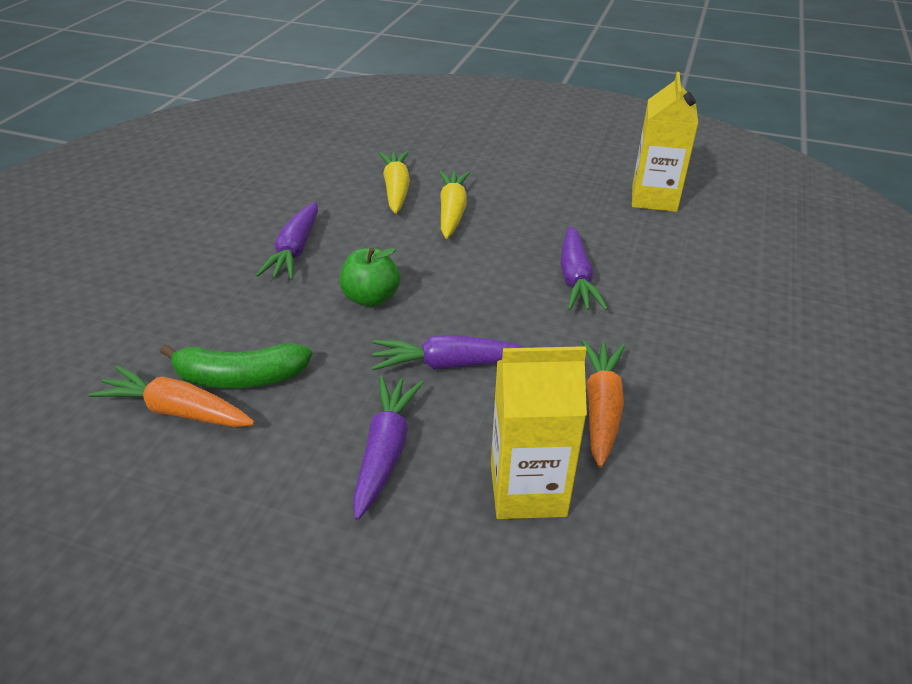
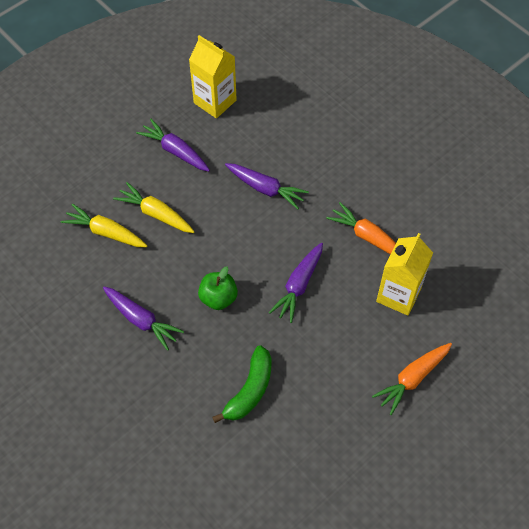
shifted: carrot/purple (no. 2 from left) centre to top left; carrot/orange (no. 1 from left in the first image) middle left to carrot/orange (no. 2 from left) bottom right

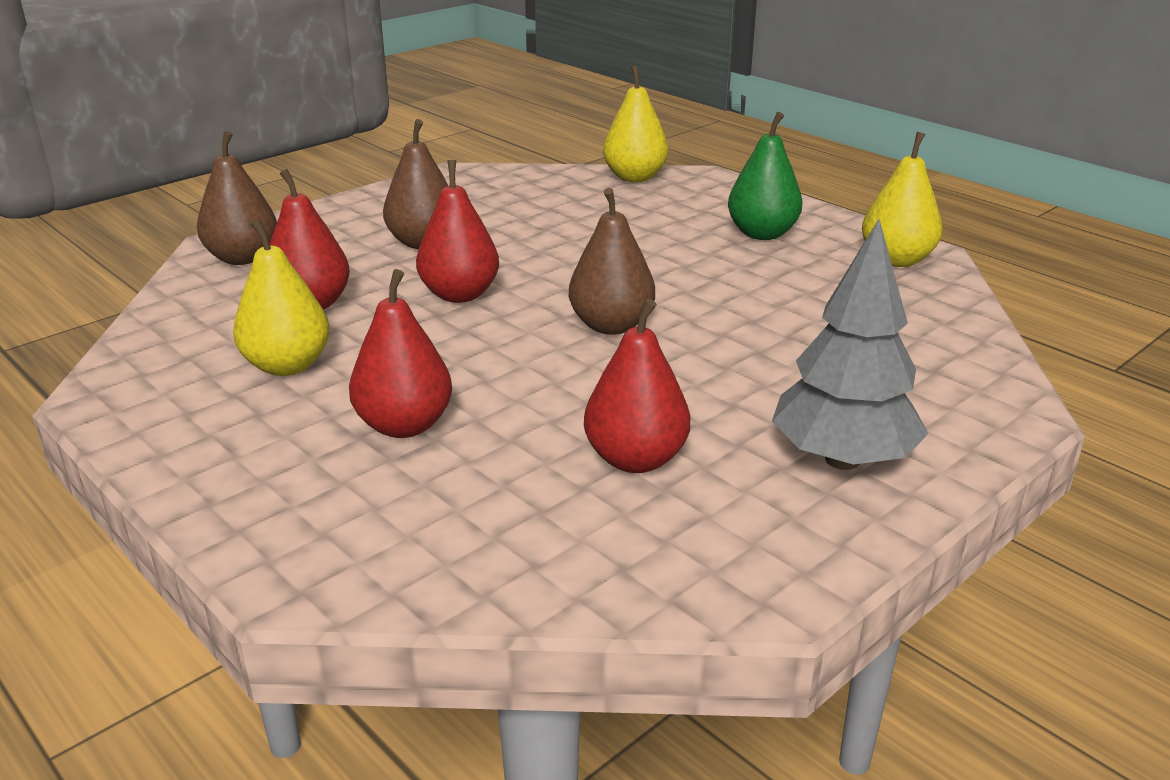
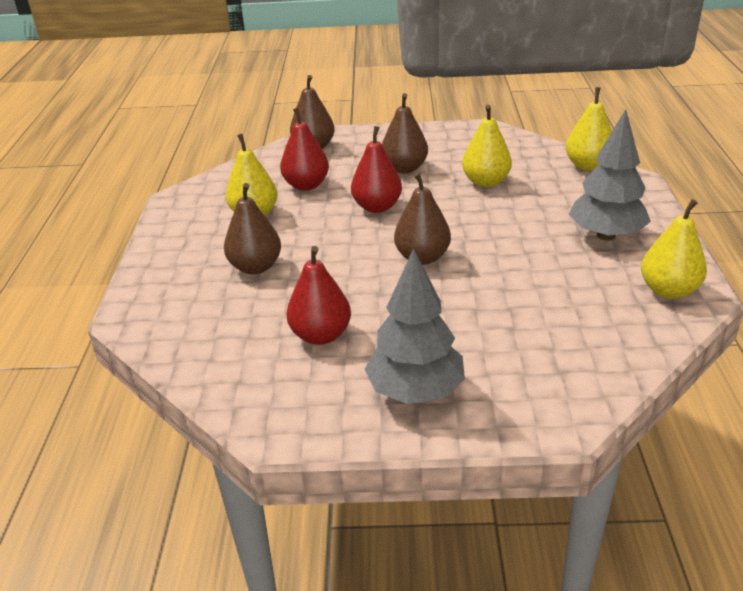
new: pear/yellow (no. 2 from left) top centre
swapped: pear/green top centre to tree/grey (no. 2 from left) top right
repainted: pear/red (no. 2 from left) centre to pear/brown (no. 1 from left) centre

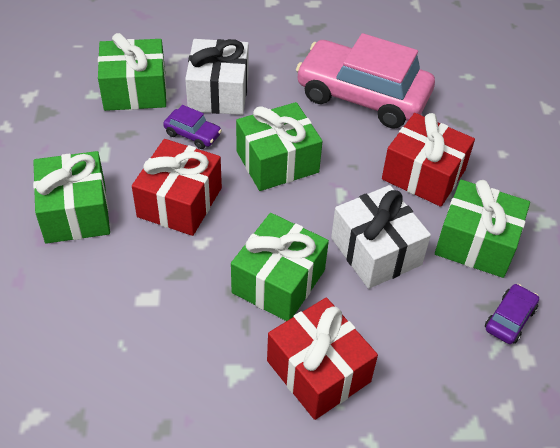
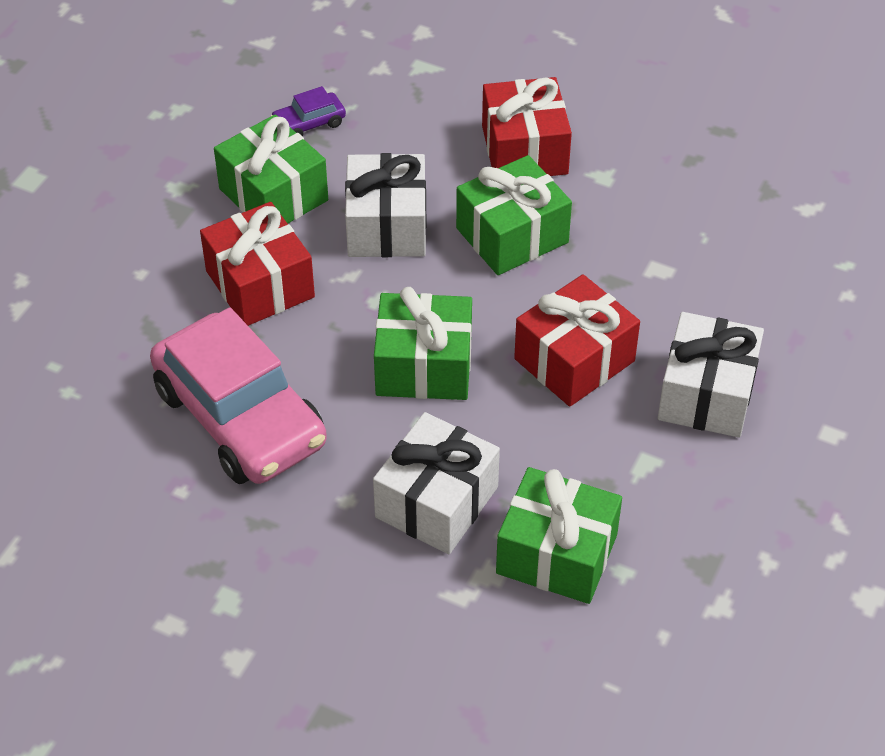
gone: car/purple (no. 1 from left) top centre
repainted: gift/green (no. 1 from left) middle left to gift/white (no. 3 from left) middle right

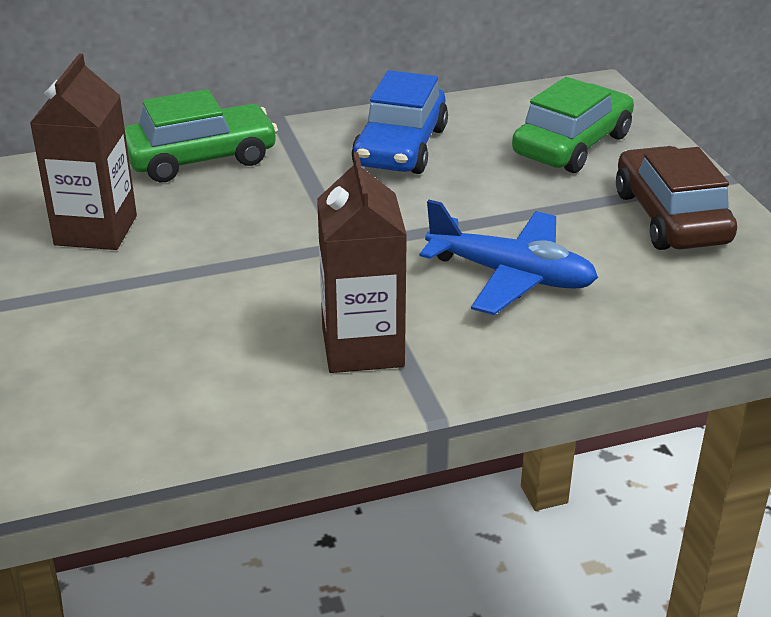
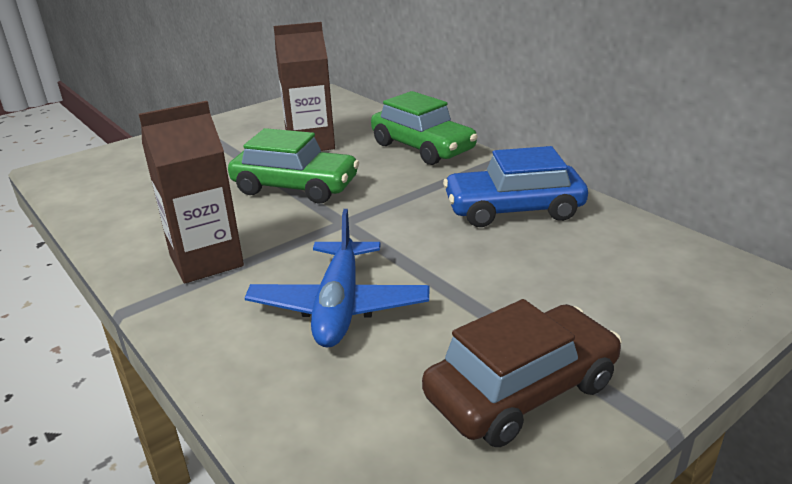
shifted: car/green (no. 2 from left in the first image) top right to car/green (no. 1 from left) centre

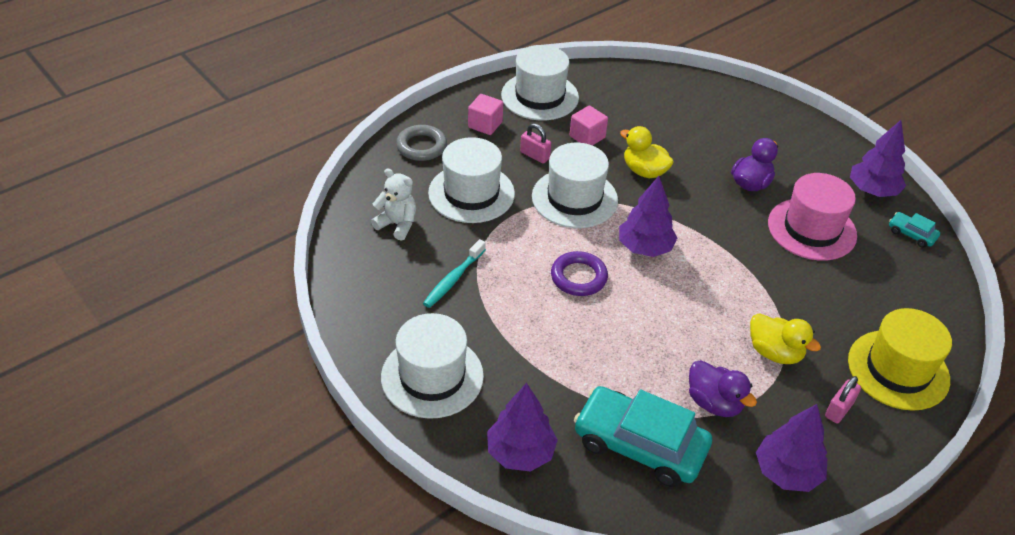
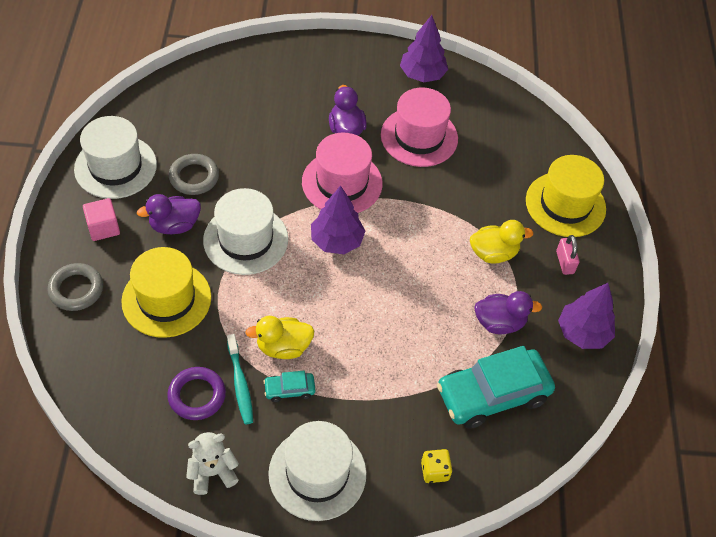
new: hat/pink (no. 1 from left) top centre
shifted: ring/purple centre to bottom left; teddy bear/white centre to bottom left; duck/yellow (no. 1 from left) top centre to centre; car/turquoise (no. 2 from left in the first image) middle right to car/turquoise (no. 1 from left) bottom centre
swapped: padlock/pink (no. 1 from left) top centre to duck/purple (no. 1 from left) middle left; cube/pink (no. 2 from left) top centre to ring/grey (no. 2 from left) top left; tree/purple (no. 1 from left) bottom centre to dice/yellow bottom centre
repainted: hat/white (no. 2 from left) centre to hat/yellow (no. 1 from left) middle left

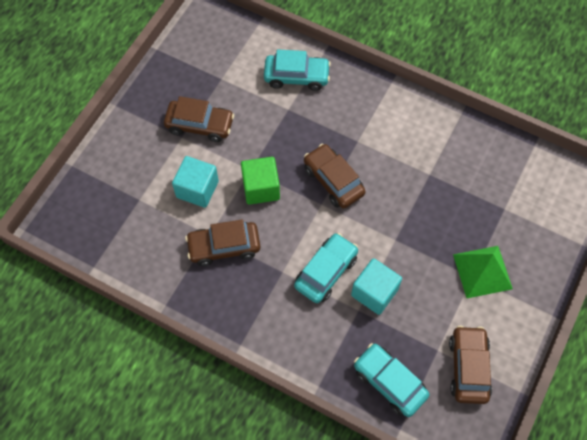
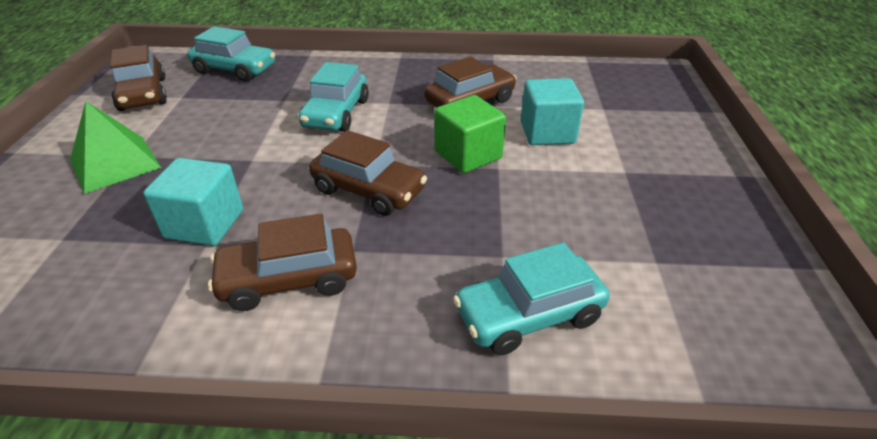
shifted: cube/turquoise (no. 2 from left in the first image) centre to cube/turquoise (no. 1 from left) middle left; car/brown (no. 1 from left in the first image) top centre to car/brown (no. 2 from left) middle left

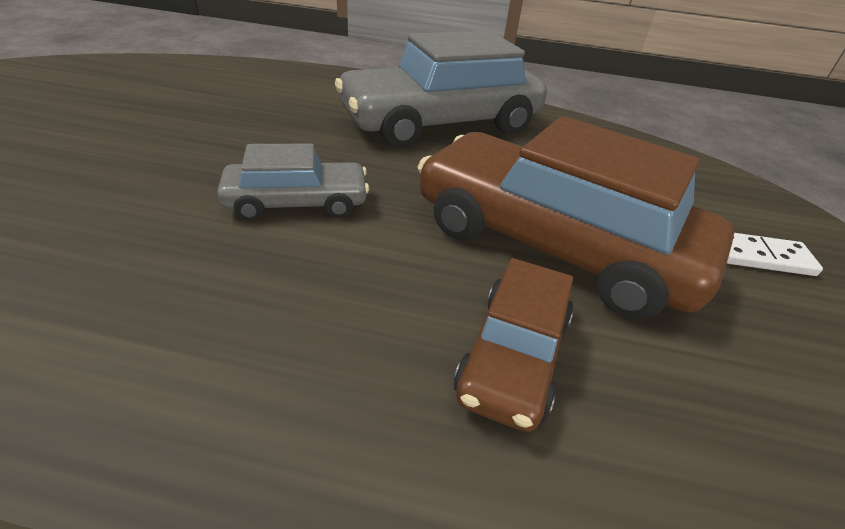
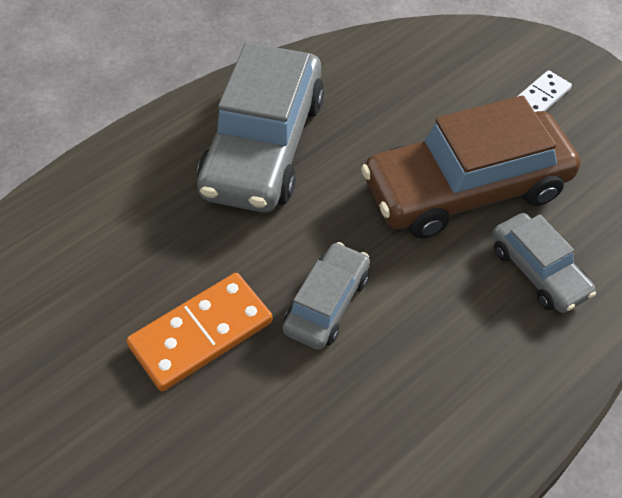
new: domino/orange bottom left
repainted: car/brown (no. 1 from left) centre to car/grey (no. 3 from left) middle right

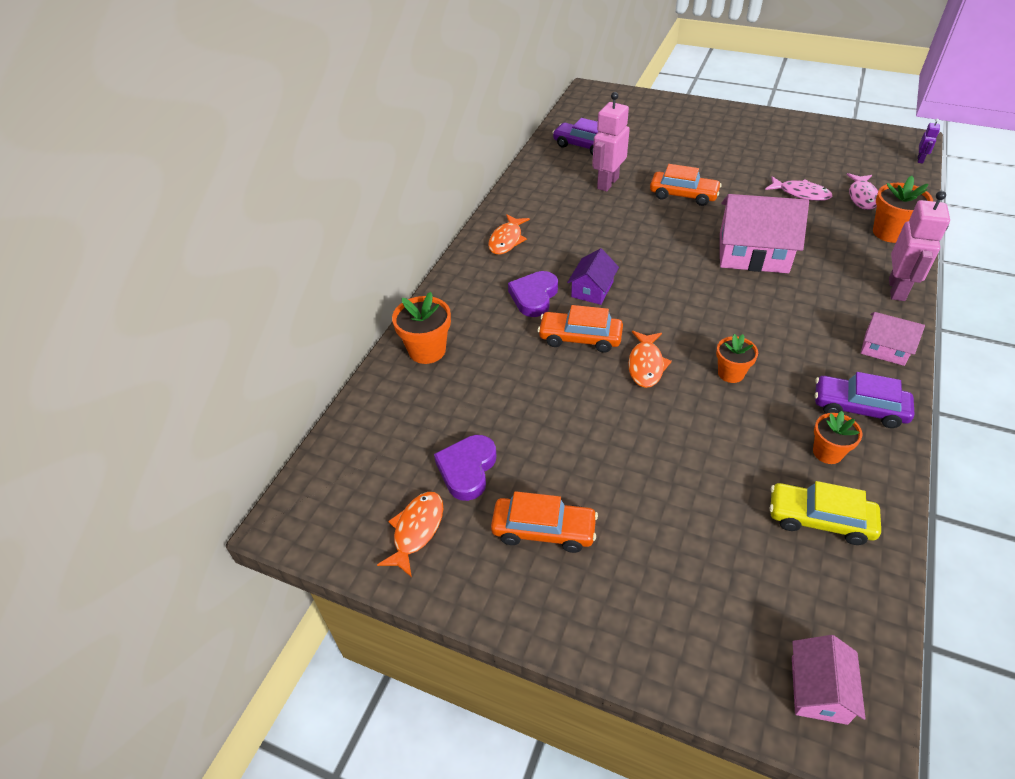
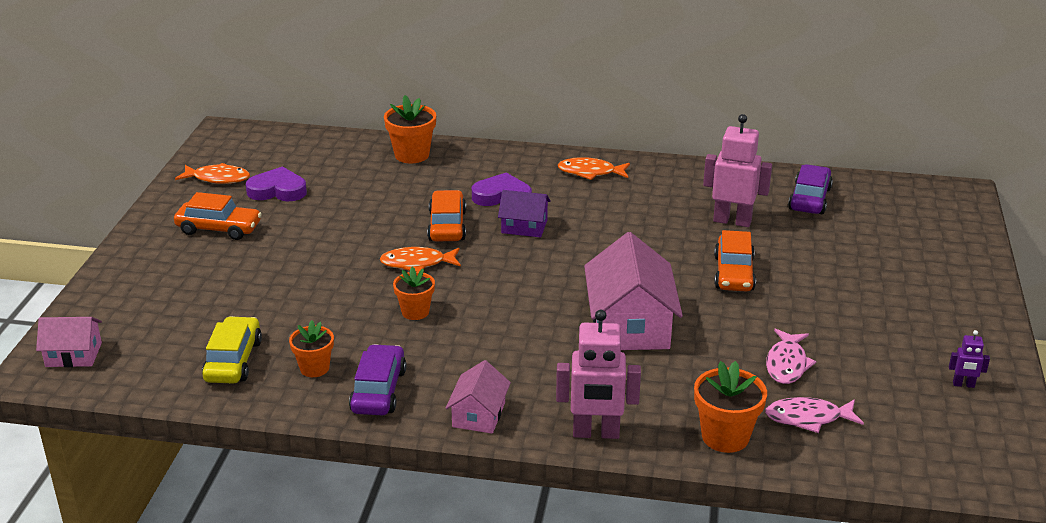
shifted: robot/purple top right to bottom right
rotated: car/orange (no. 1 from left) bottom centre = middle left 75 degrees counterclockwise

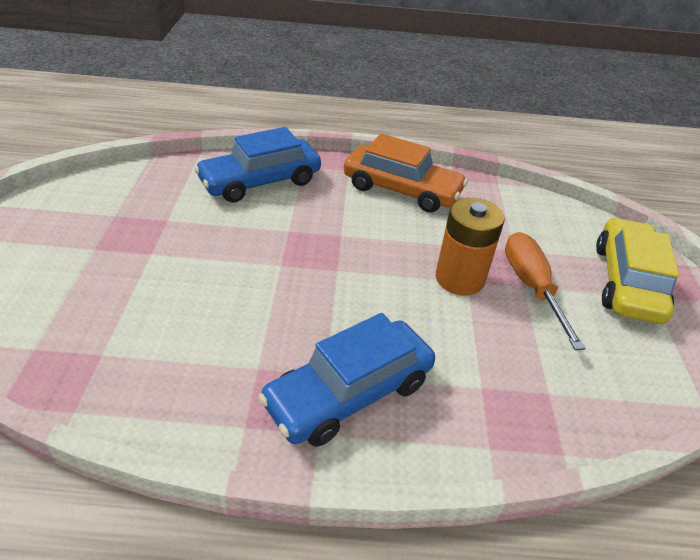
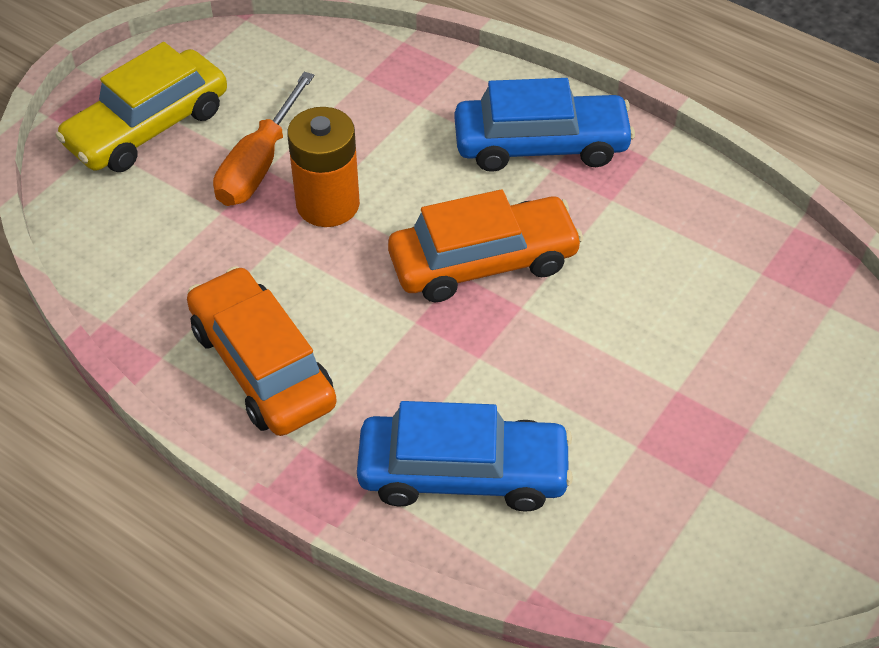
new: car/orange (no. 2 from left) centre

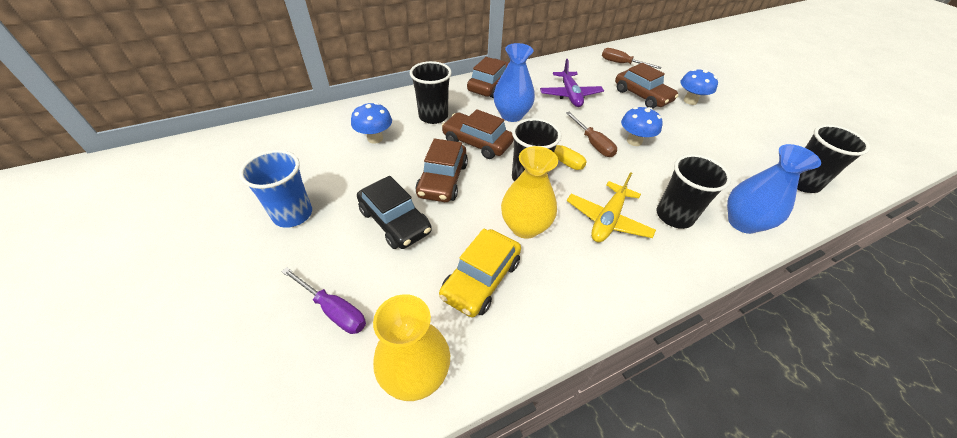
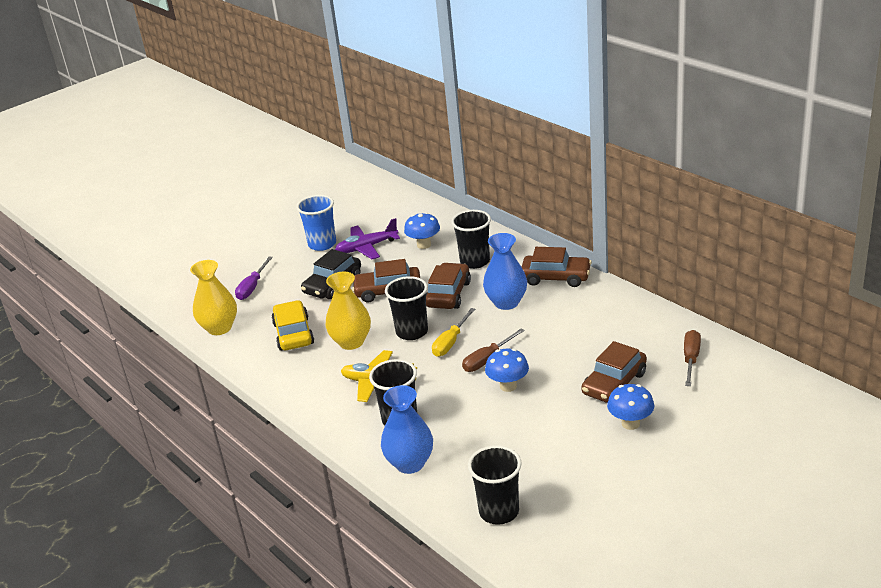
shifted: plane/purple top centre to centre
rotated: car/yellow centre = middle left 60 degrees clockwise

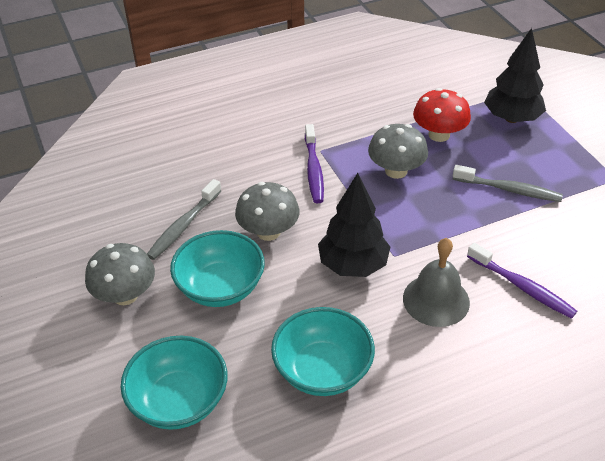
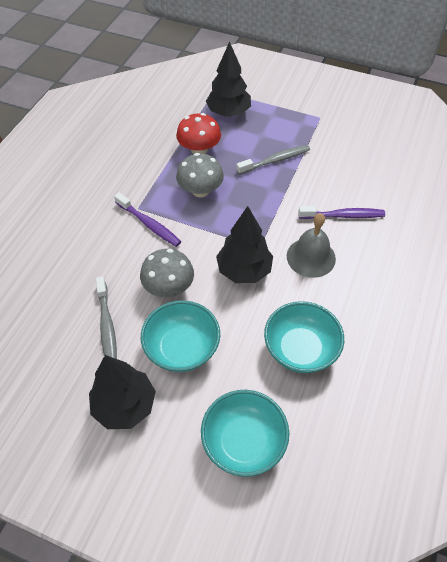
swapped: mushroom/grey (no. 1 from left) middle left to tree/black (no. 1 from left) bottom left

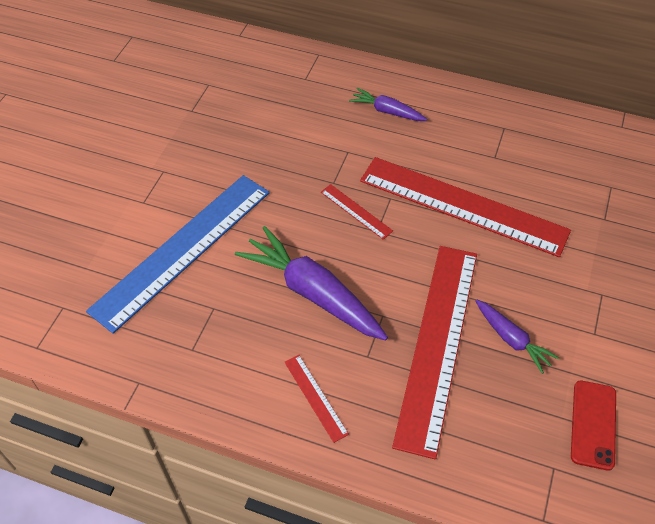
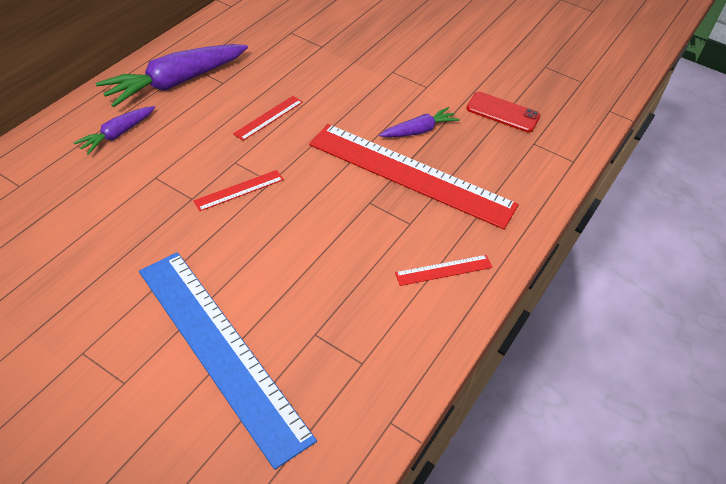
shifted: carrot/purple (no. 1 from left in the first image) centre to carrot/purple (no. 2 from left) top left
scaled: ruler/red (no. 4 from left in the first image) middle right = top centre x0.41

